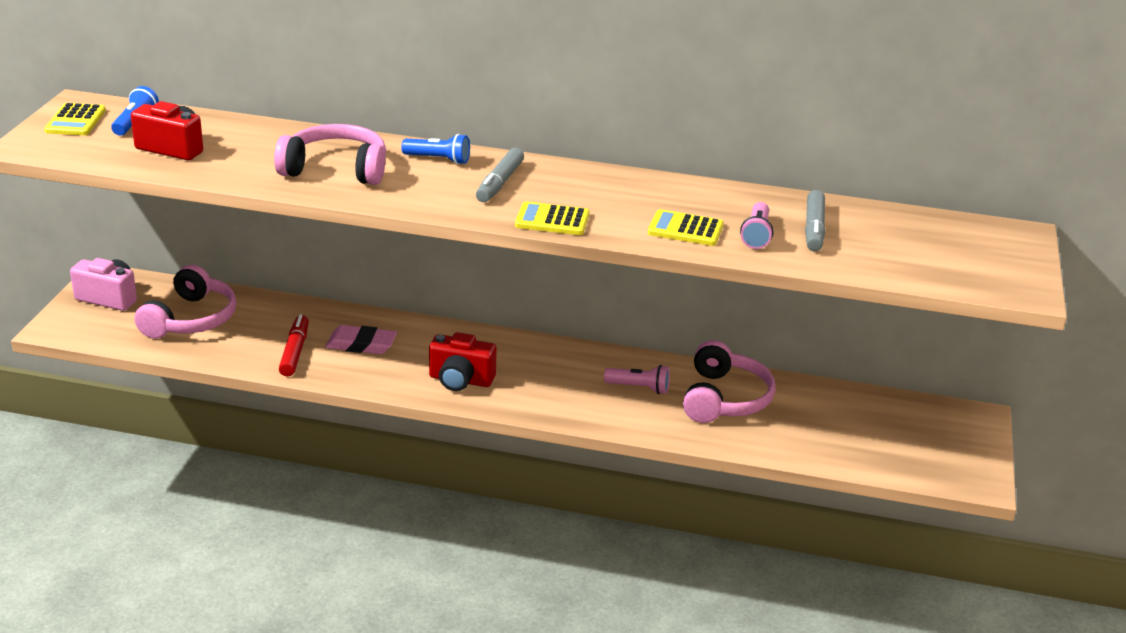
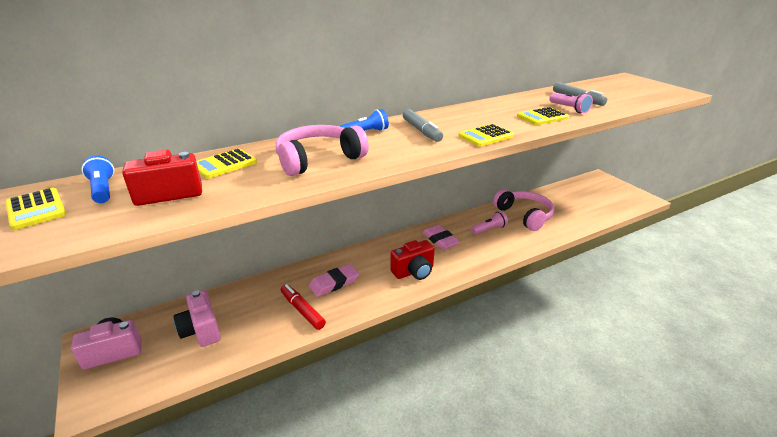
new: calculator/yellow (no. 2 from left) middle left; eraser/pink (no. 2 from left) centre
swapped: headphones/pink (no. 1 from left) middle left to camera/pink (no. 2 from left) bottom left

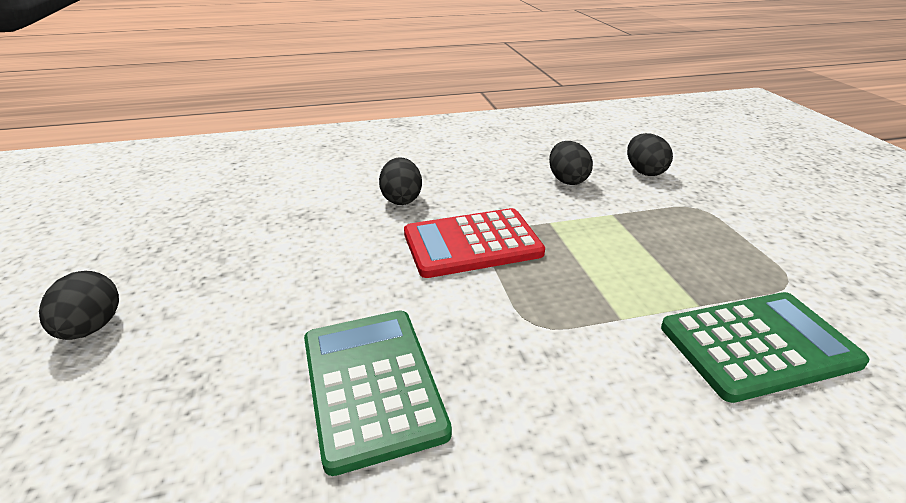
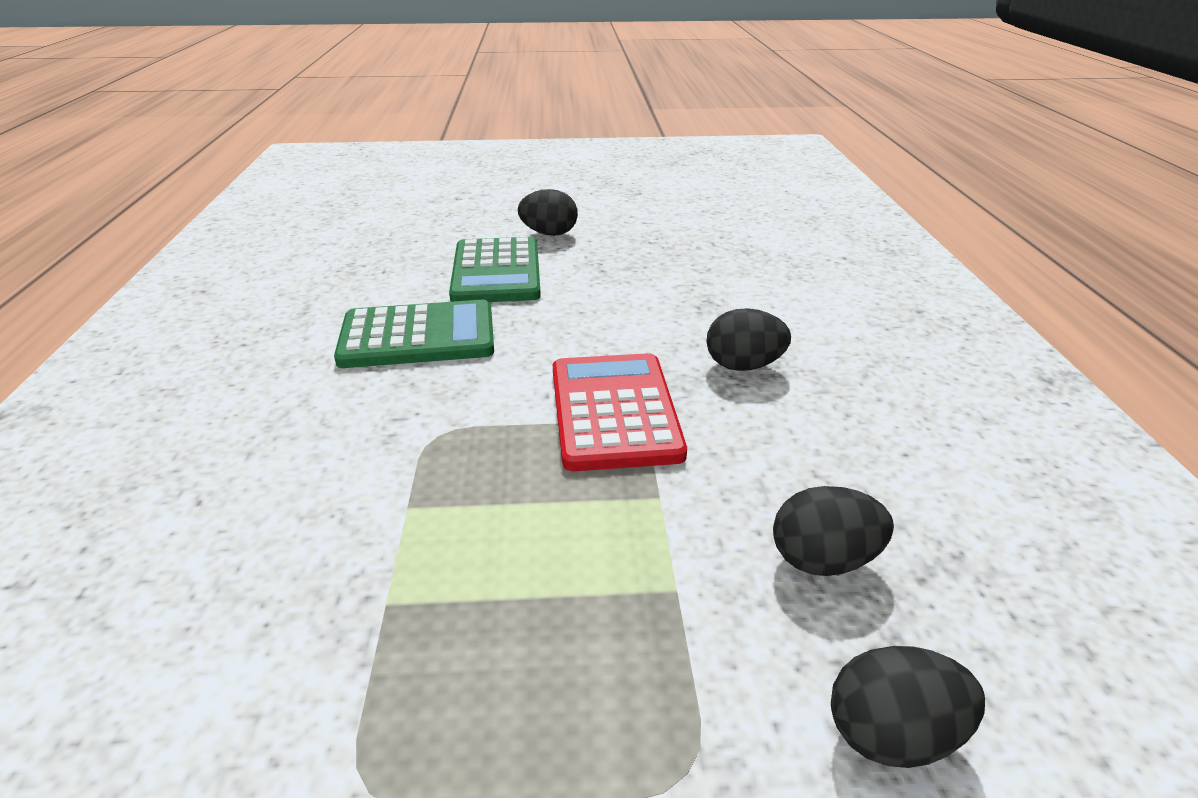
shifted: calculator/green (no. 2 from left) bottom right to centre

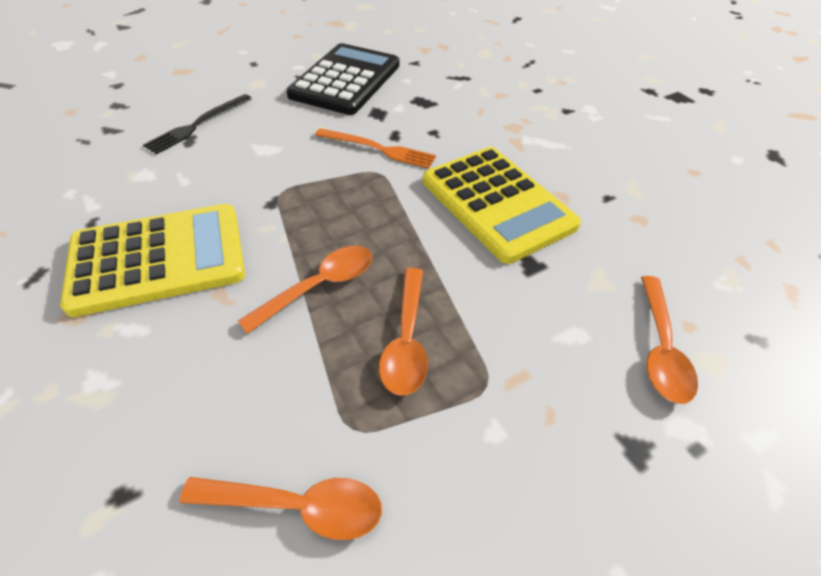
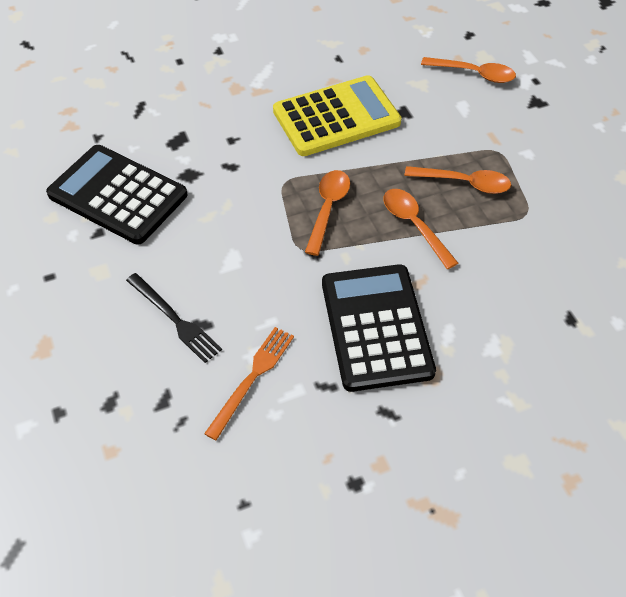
shifted: fork/orange top centre to centre; spoon/orange (no. 1 from left) bottom centre to centre
repainted: calculator/yellow (no. 1 from left) middle left to calculator/black (no. 2 from left) centre

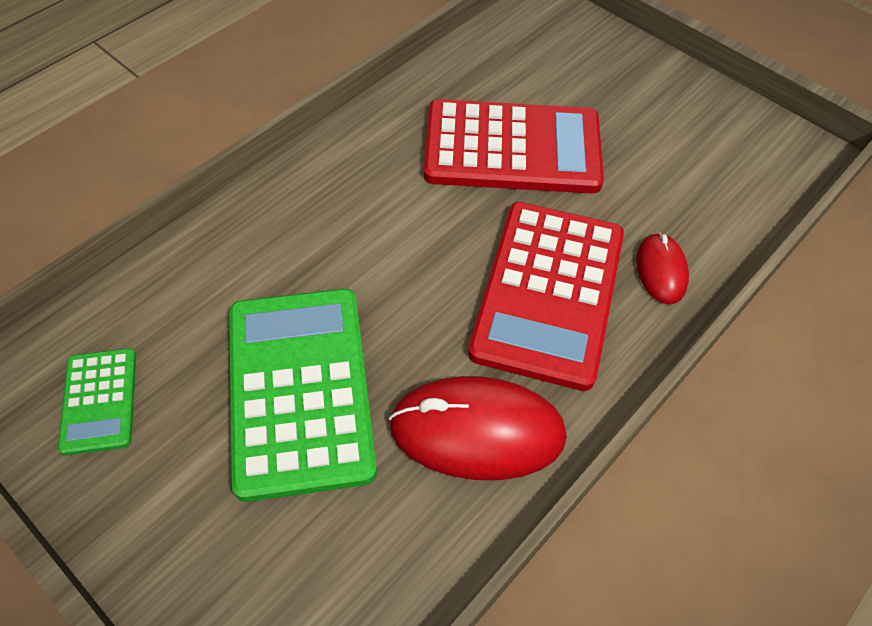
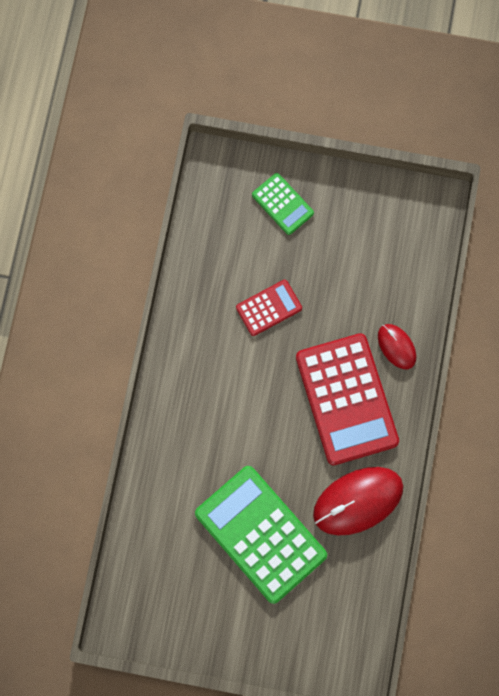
shifted: calculator/green (no. 1 from left in the first image) middle left to calculator/green (no. 2 from left) top centre
scaled: calculator/red (no. 1 from left) top centre = centre x0.49

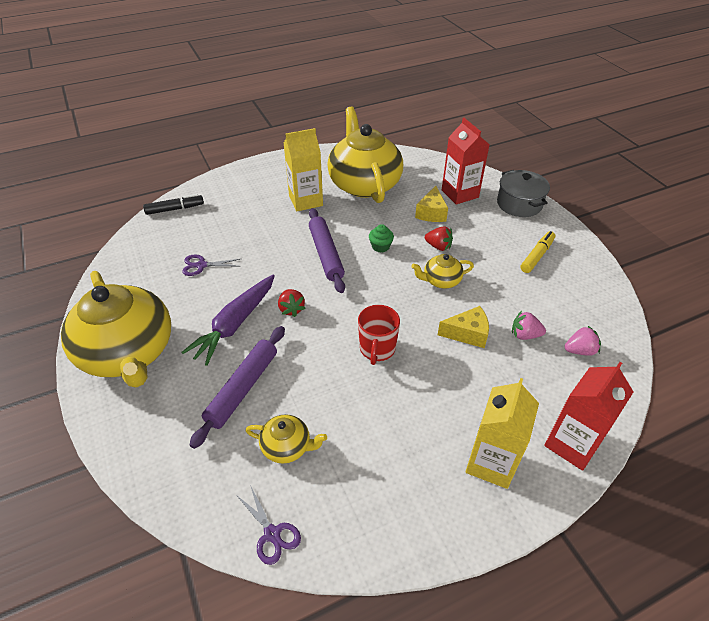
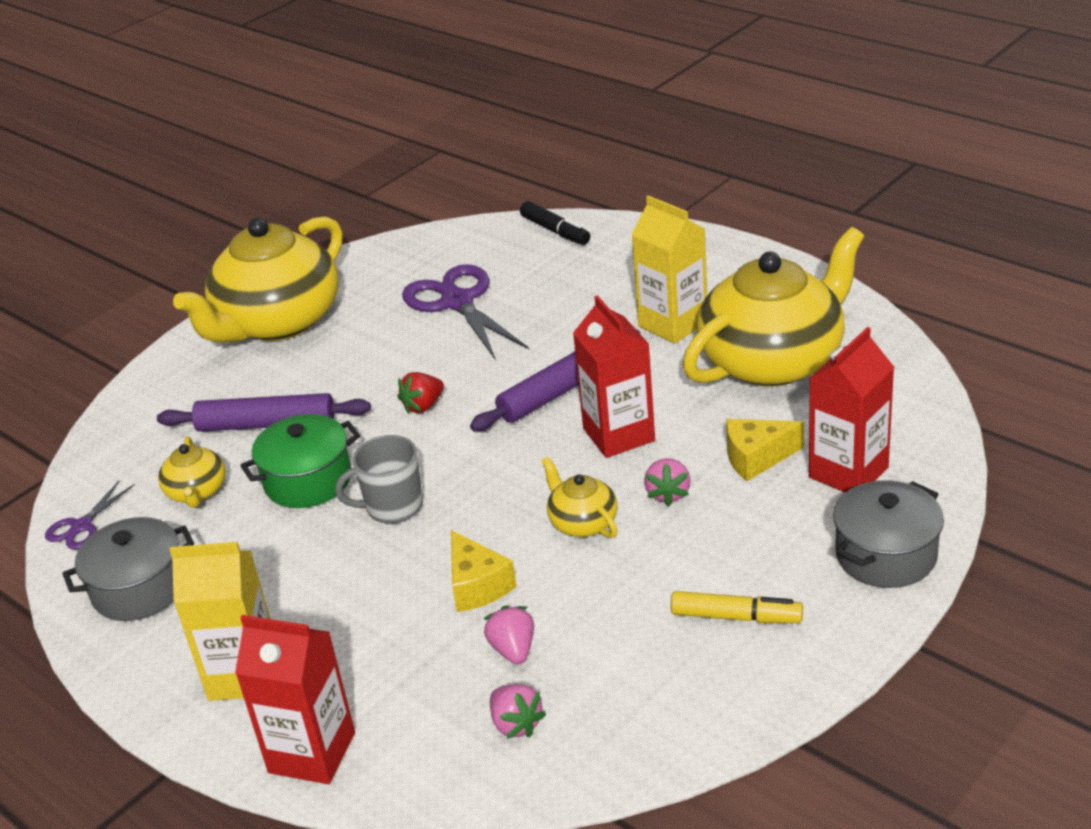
gone: carrot/purple middle left
new: pot/grey (no. 1 from left) bottom left; pot/green middle left
swapped: cupcake/green centre to carton/red (no. 2 from left) centre
repainted: mug/red centre to mug/grey centre; strawberry/red (no. 2 from left) centre to strawberry/pink (no. 3 from left) centre
scaled: scissors/purple (no. 1 from left in the first image) middle left = centre x1.96

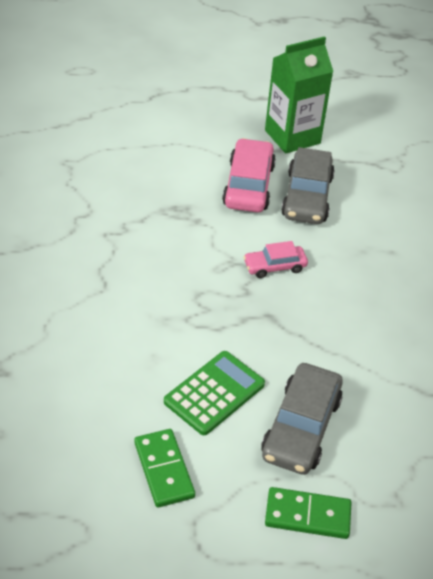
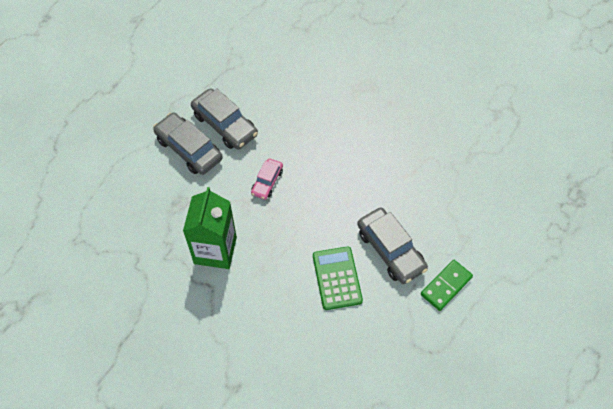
gone: domino/green (no. 1 from left) bottom centre
shifted: carton/green top right to centre
repainted: car/pink (no. 1 from left) top centre to car/grey (no. 1 from left) middle left

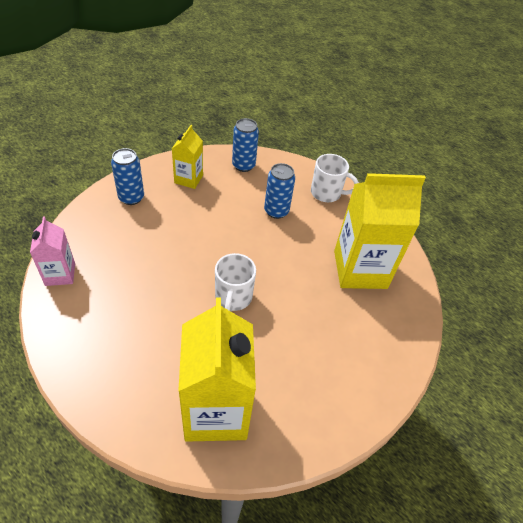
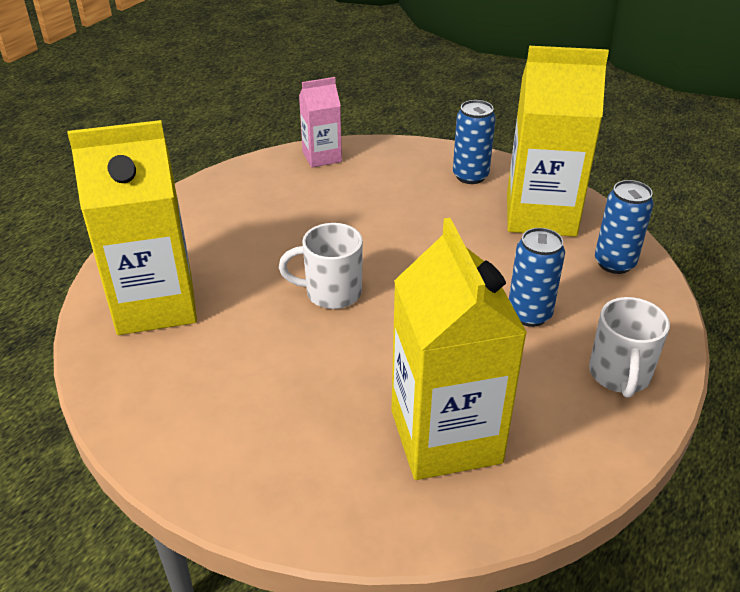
scaled: carton/yellow (no. 1 from left in the first image) top centre = top right x1.91

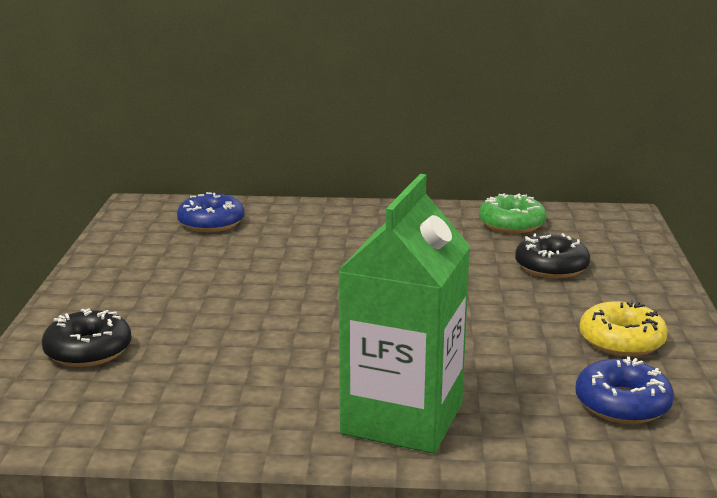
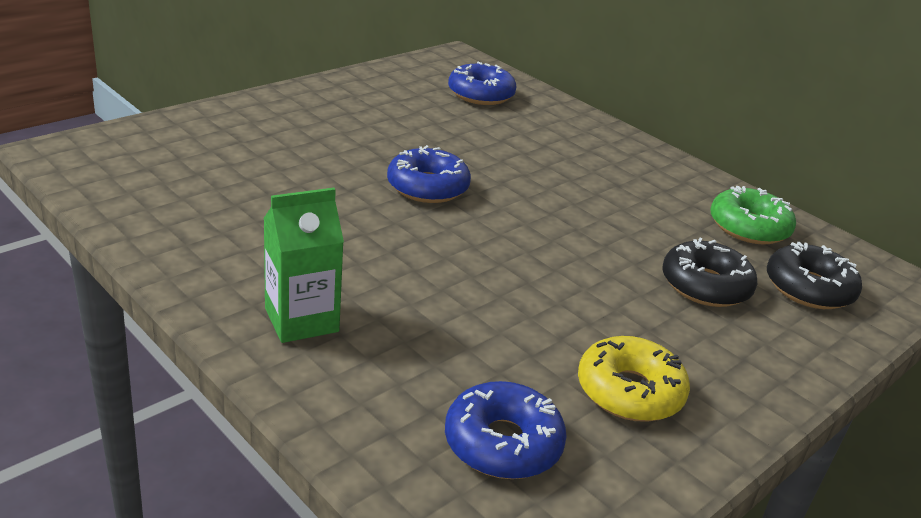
new: donut/blue (no. 1 from left) centre
shifted: donut/black (no. 1 from left in the first image) bottom left to donut/black (no. 2 from left) middle right
scaled: carton/green centre = middle left x0.56

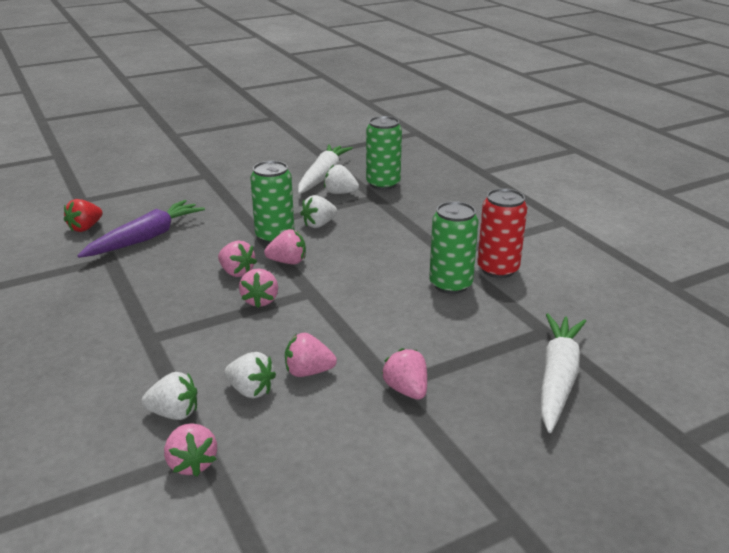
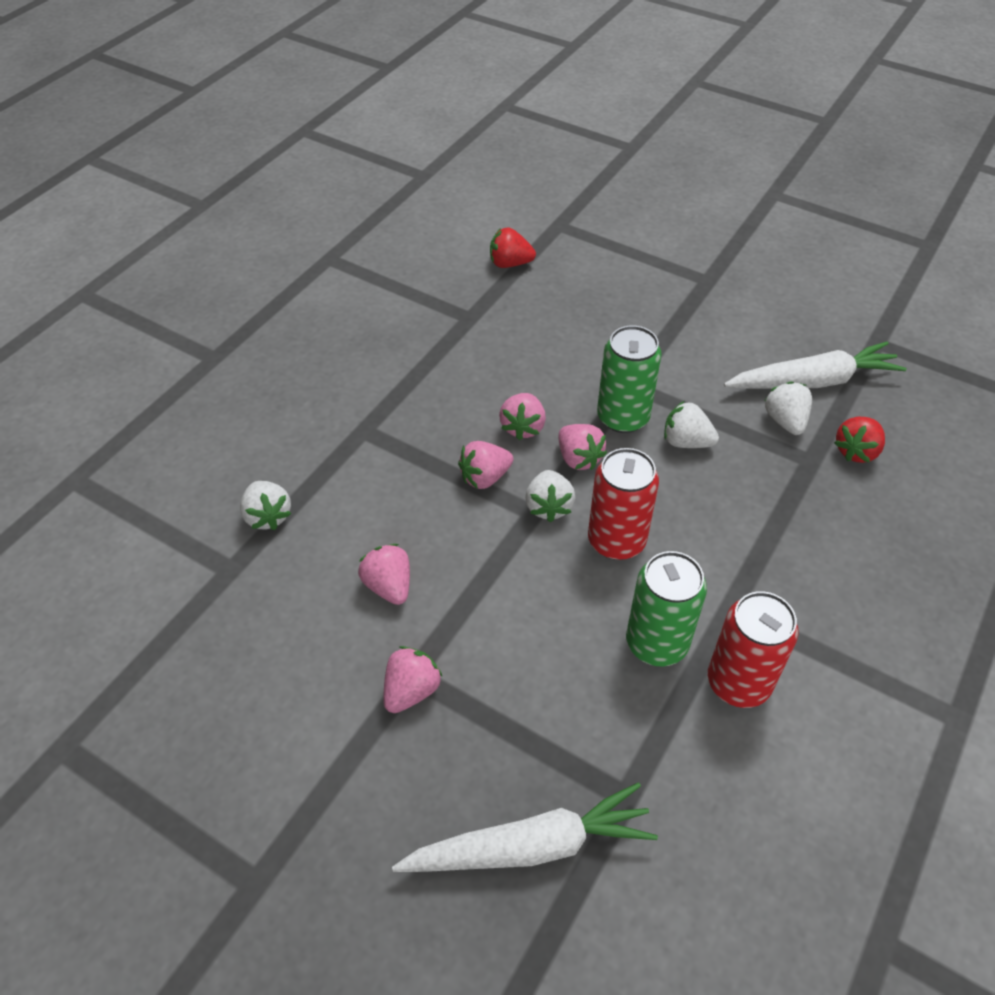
gone: carrot/purple middle left; strawberry/pink (no. 1 from left) bottom left
new: can/red (no. 1 from left) centre
shifted: strawberry/white (no. 2 from left) bottom centre to centre
swapped: can/green (no. 2 from left) top centre to strawberry/red (no. 2 from left) middle right

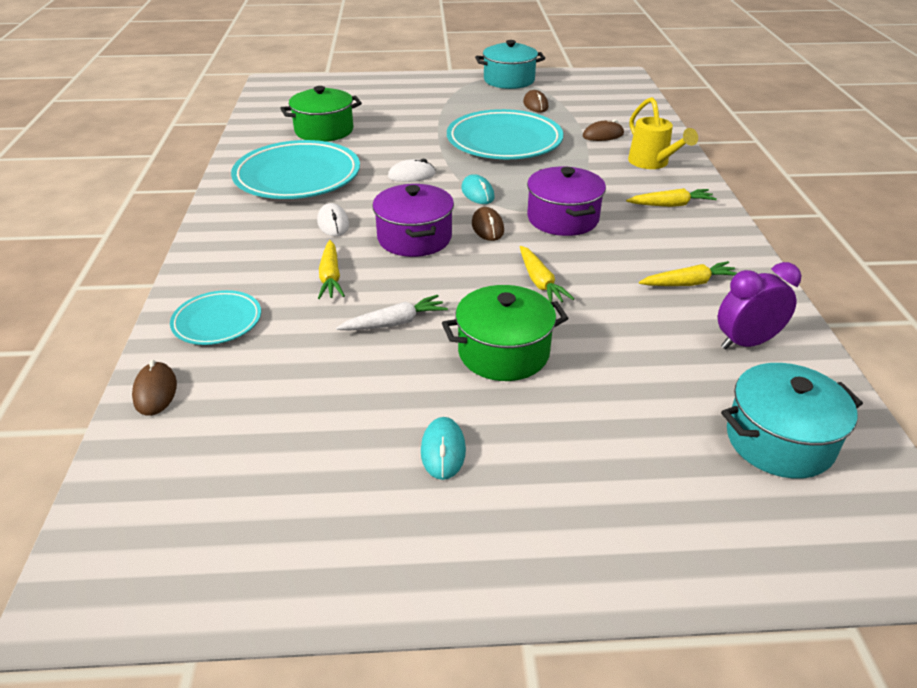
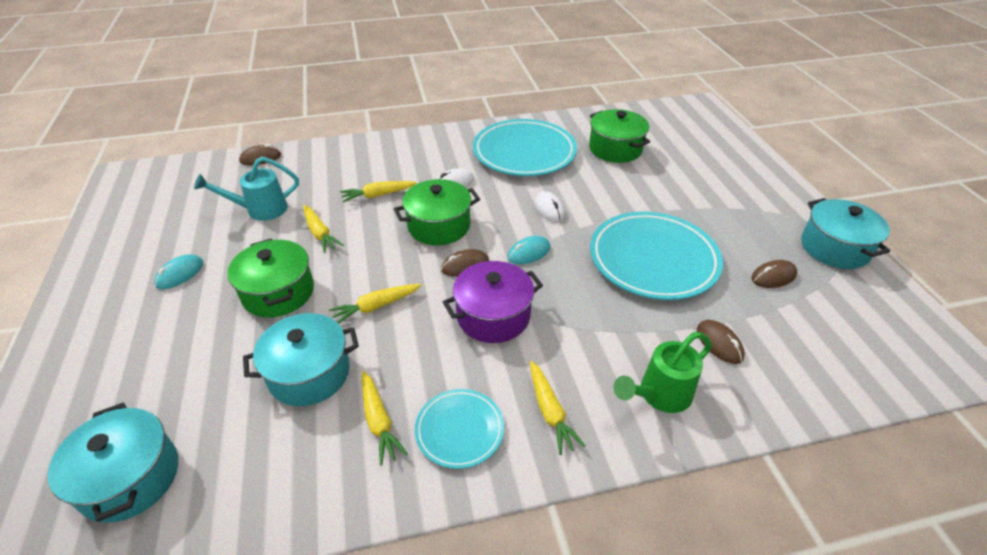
gone: clock/purple middle right
new: watering can/turquoise middle left; pot/turquoise (no. 2 from left) middle left
shifted: plate/turquoise (no. 1 from left) middle left to bottom centre
repainted: carrot/white centre to carrot/yellow (no. 1 from left) middle left; pot/purple (no. 1 from left) top centre to pot/green (no. 2 from left) centre; watering can/yellow top right to watering can/green bottom right
rotated: mouse/turquoise (no. 1 from left) centre = middle left 45 degrees counterclockwise

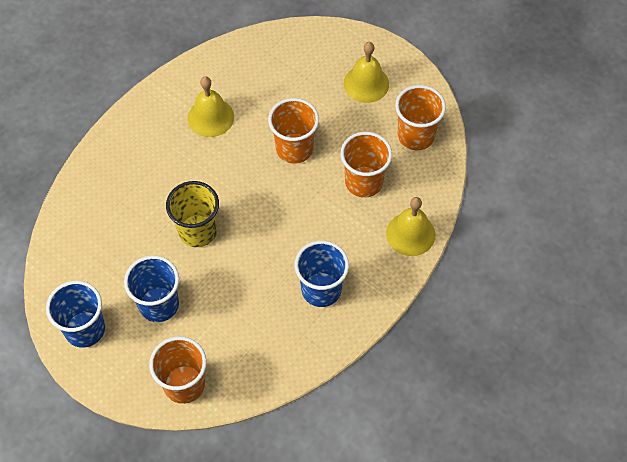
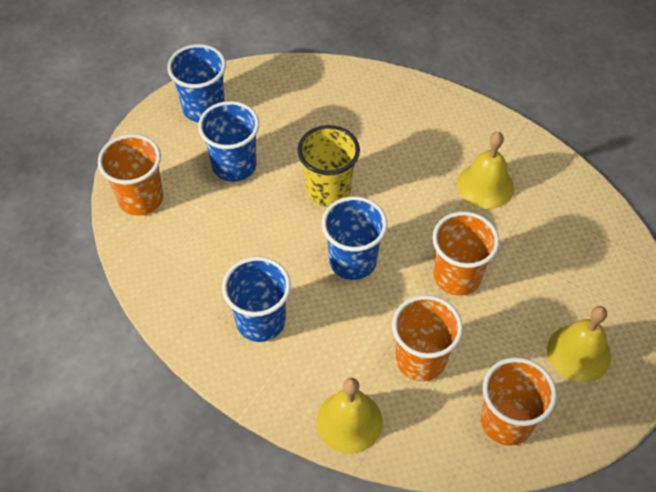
new: cup/blue (no. 4 from left) centre

